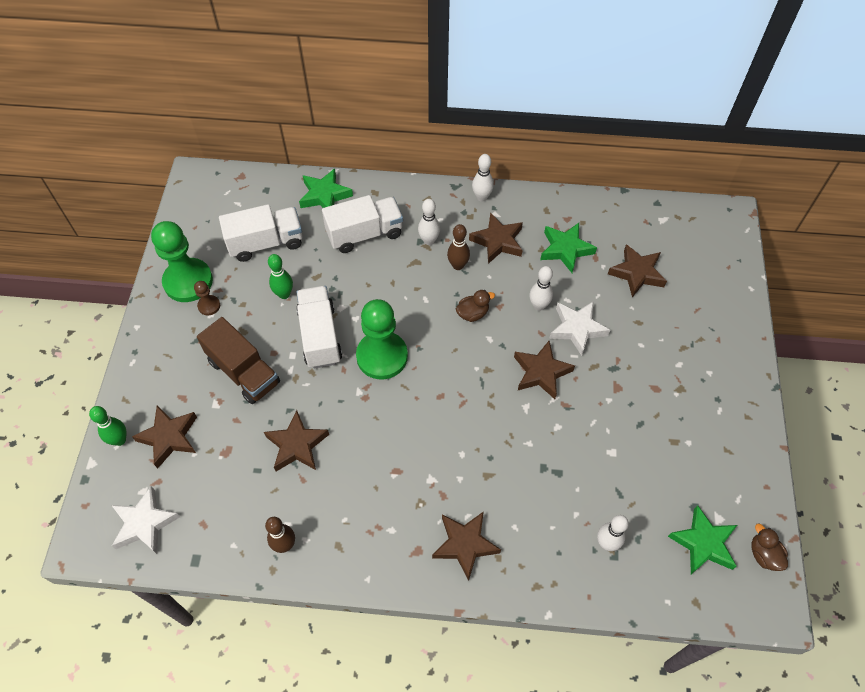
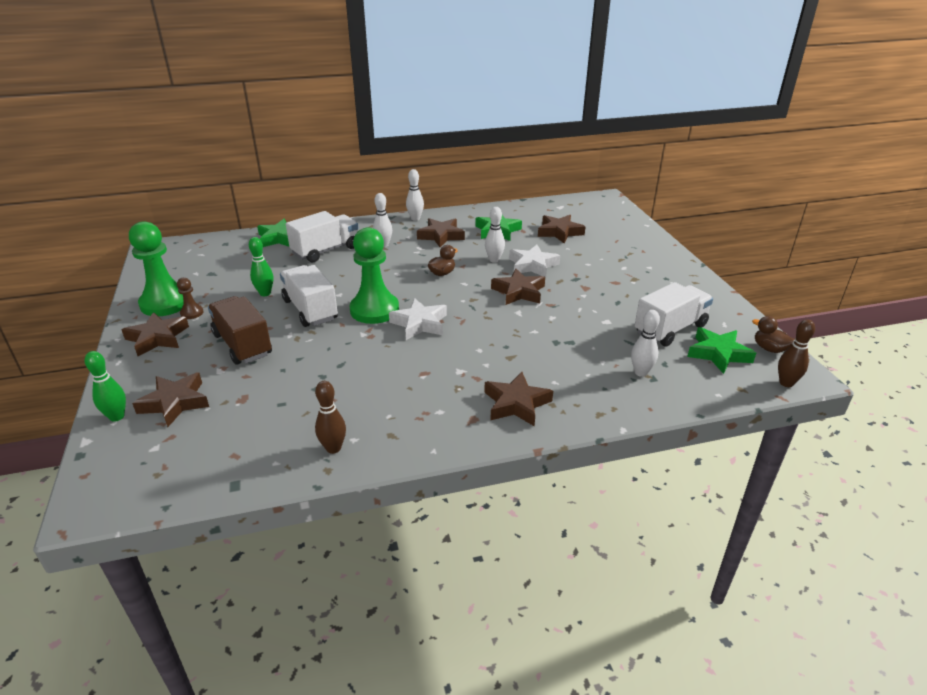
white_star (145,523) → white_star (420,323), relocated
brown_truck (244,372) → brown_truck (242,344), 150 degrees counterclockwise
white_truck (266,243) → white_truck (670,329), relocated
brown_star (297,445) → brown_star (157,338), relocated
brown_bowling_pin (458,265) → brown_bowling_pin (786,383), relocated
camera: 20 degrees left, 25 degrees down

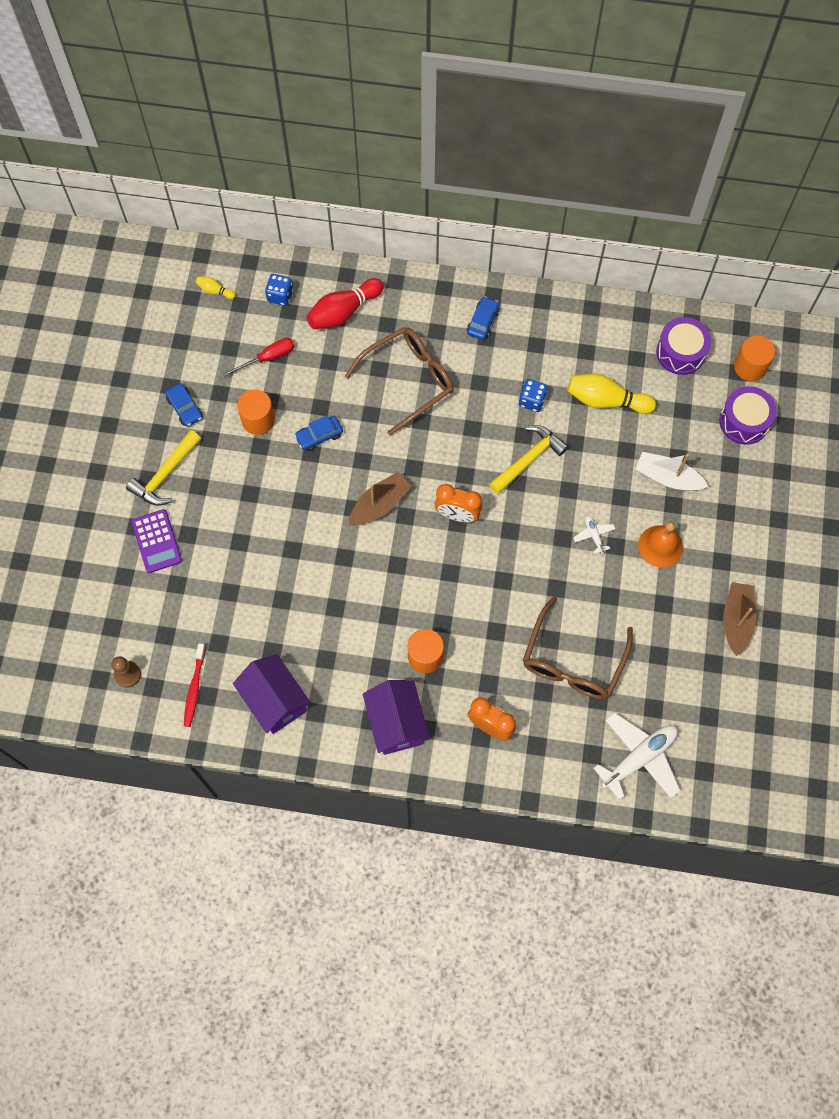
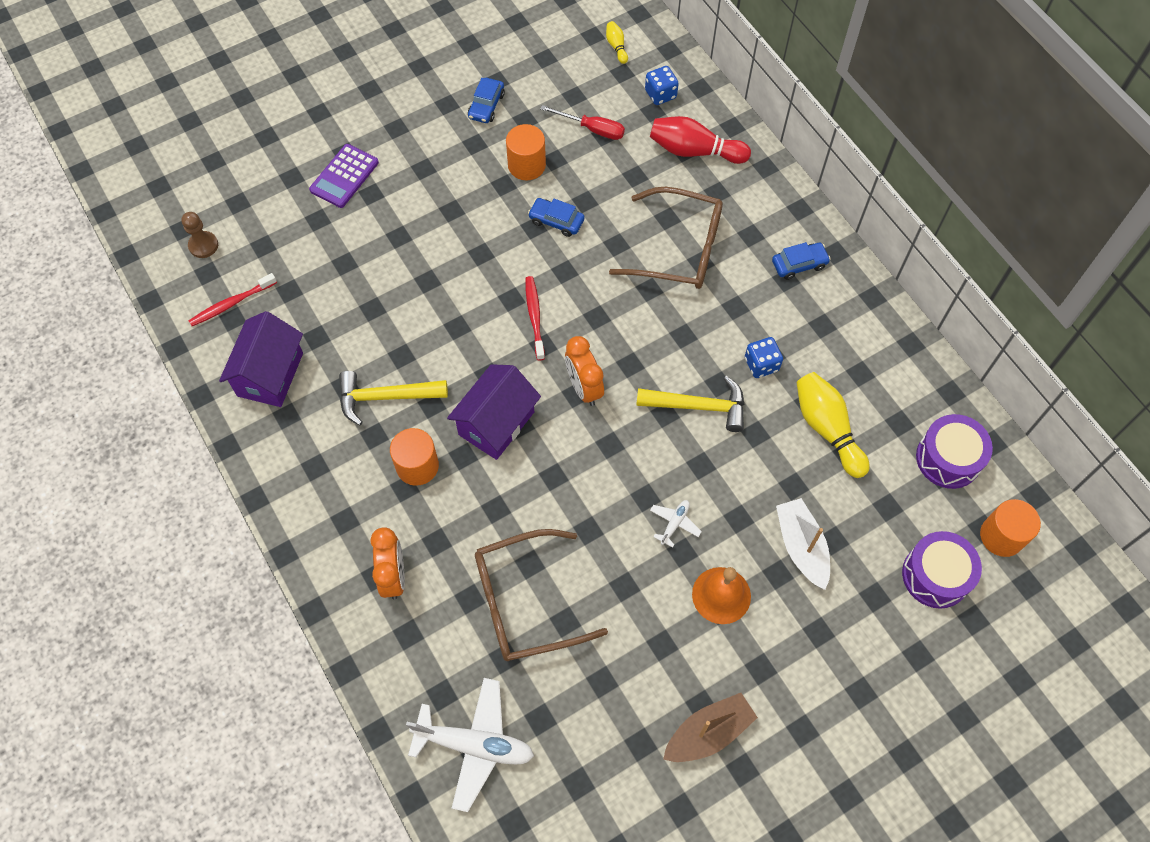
yellow_hammer (165,474) → yellow_hammer (385,397), relocated
brown_boat (380,504) → red_toothbrush (534,317)
purple_house (396,723) → purple_house (496,423), relocated
camera: 50 degrees right, 5 degrees down

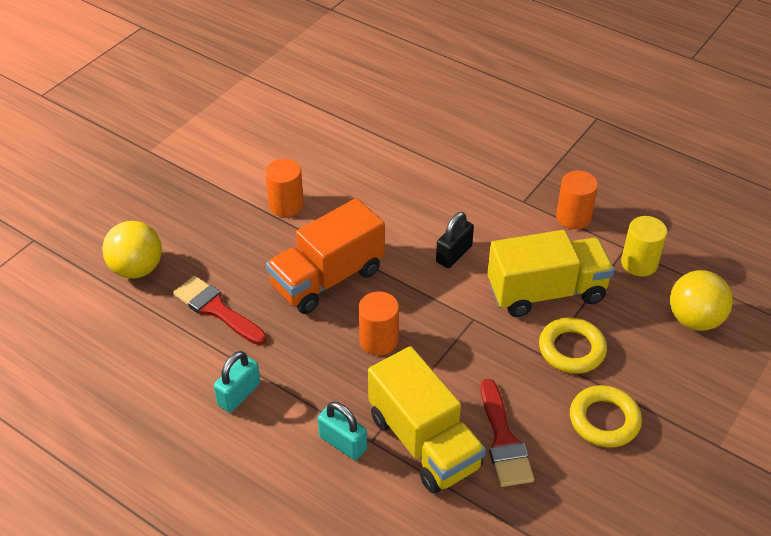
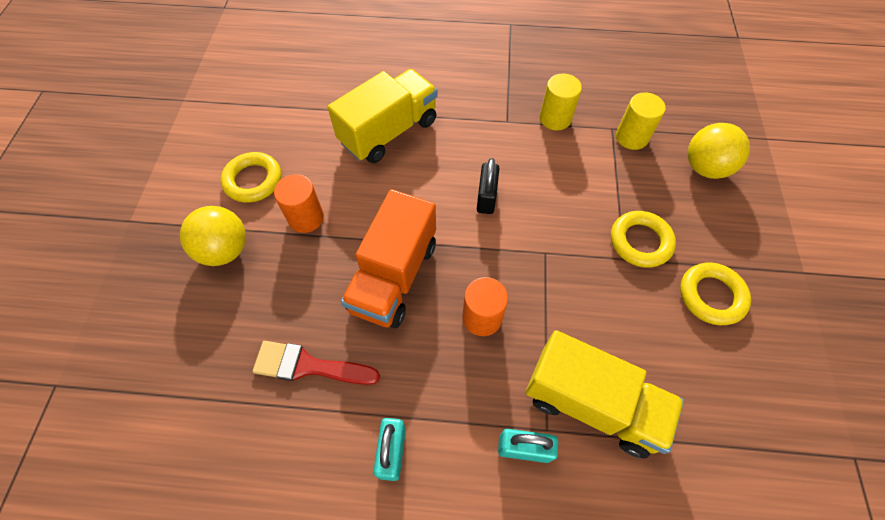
yellow_ball (137,269) → yellow_ball (225,250), relocated
red_brush (503,440) → -
yellow_truck (546,292) → yellow_truck (389,132), relocated
orange_cylinder (573,217) → yellow_cylinder (555,118)
- → yellow_ring (253,180)
camera: 30 degrees left, 15 degrees up

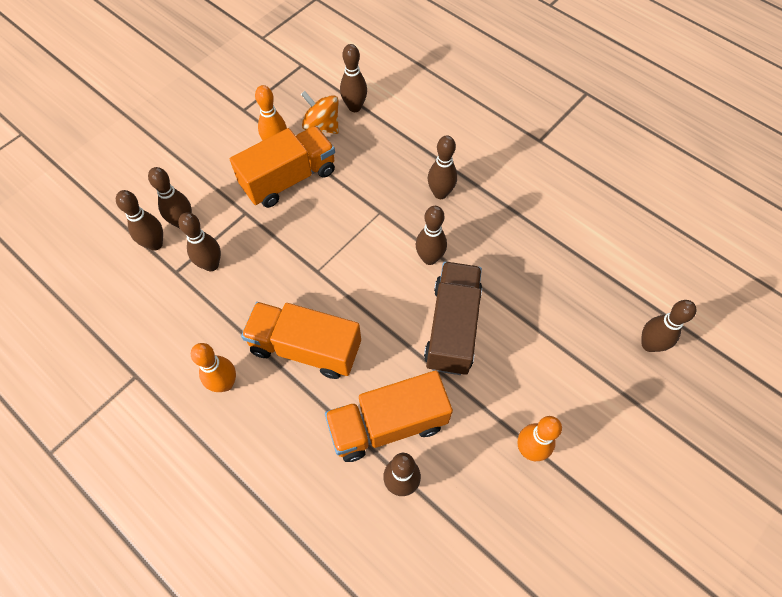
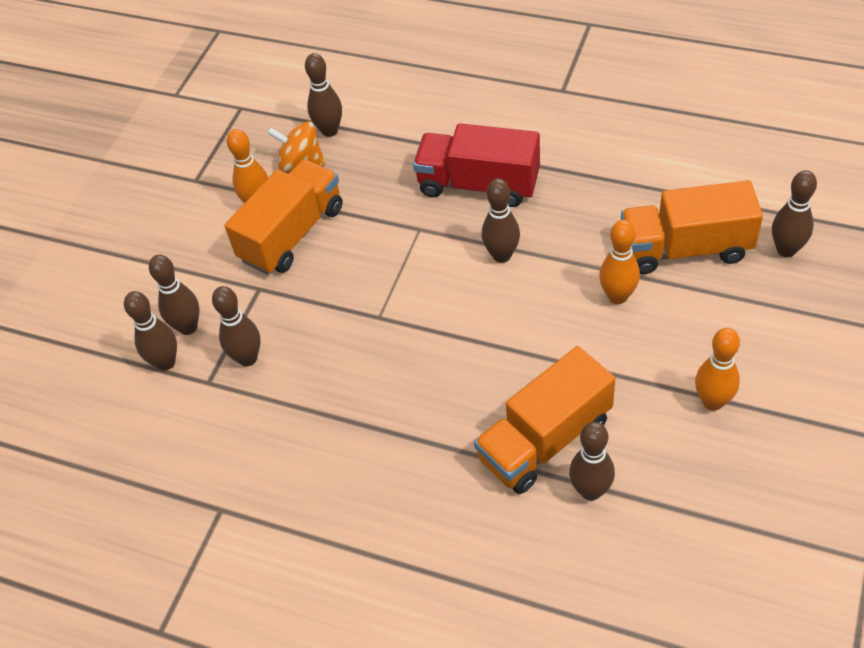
orange_bowling_pin (225,383) → orange_bowling_pin (617,296), relocated
orange_truck (305,348) → orange_truck (685,248), relocated
brown_truck (452,327) → -
brown_bowling_pin (440,193) → red_truck (478,184)
camera: 15 degrees left, 10 degrees down

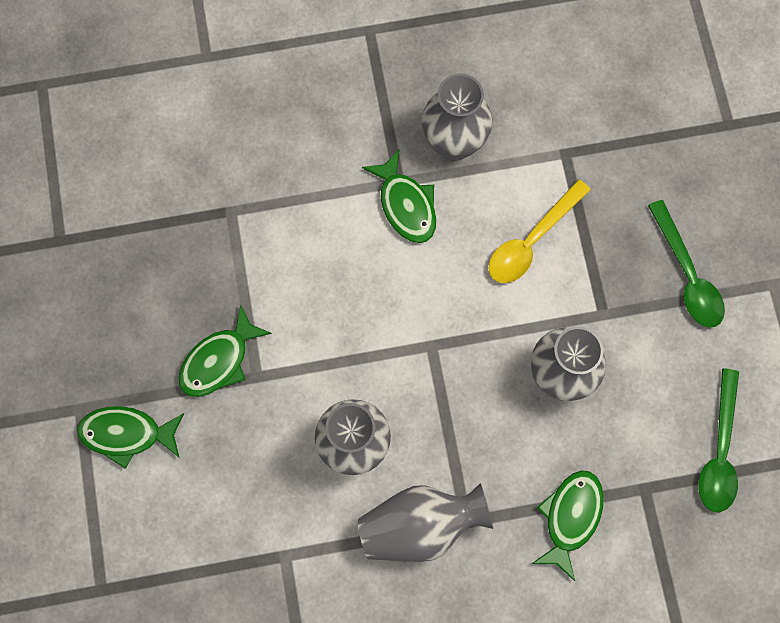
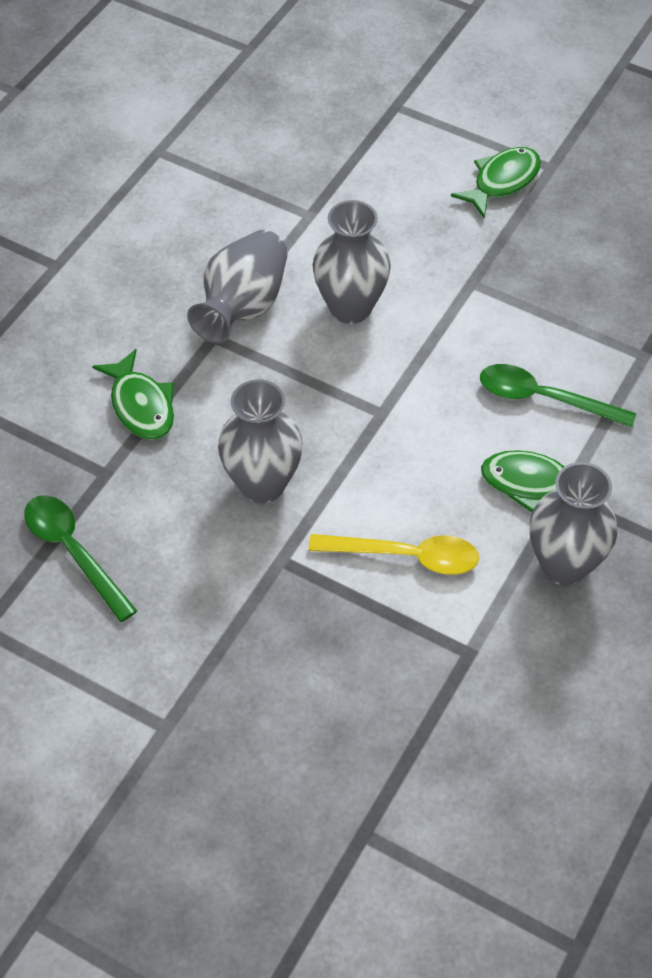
green_fish (219,360) → -
yellow_spoon (531,240) → yellow_spoon (406,556), 105 degrees clockwise
green_spoon (687,274) → green_spoon (544,398), relocated
camera: 130 degrees right, 20 degrees down

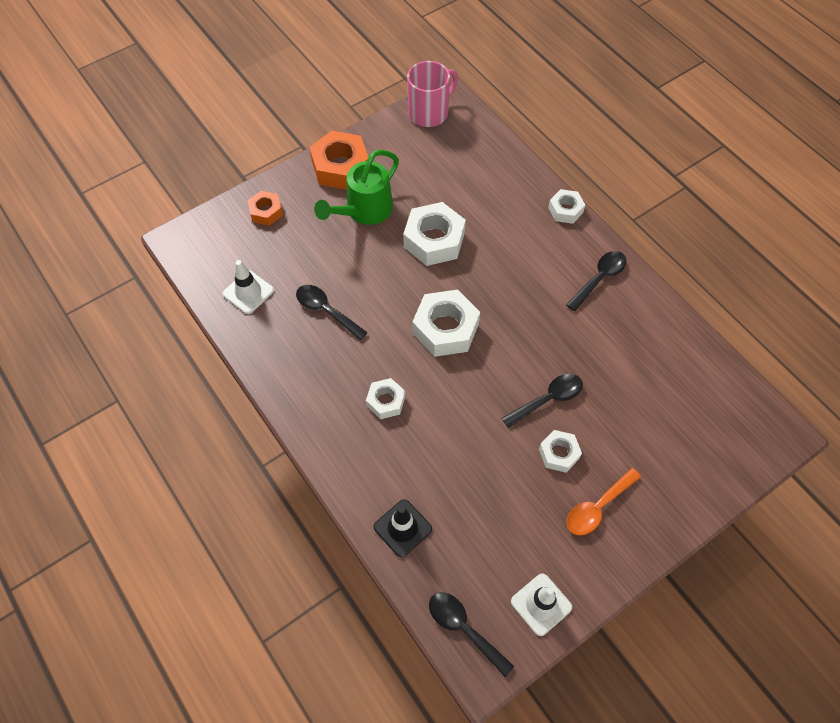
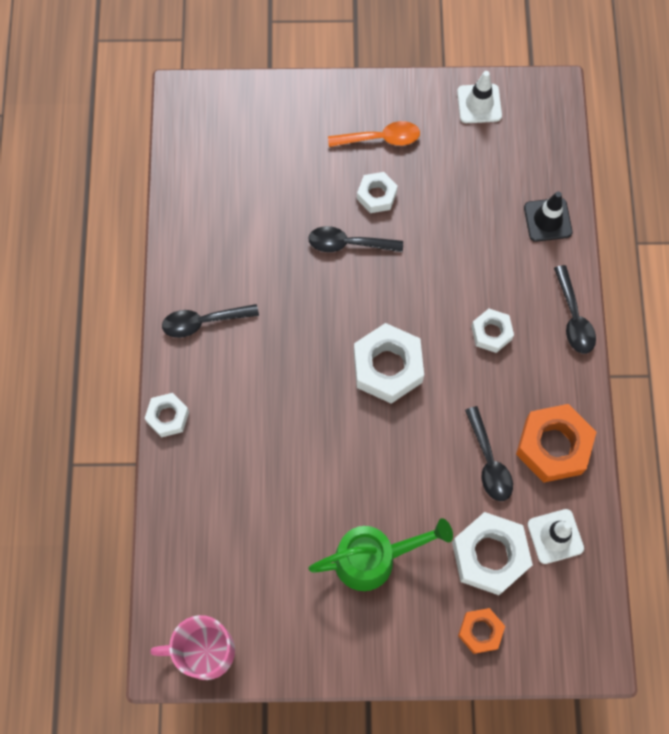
orange_nut (340,167) → orange_nut (553,446), relocated
white_nut (434,240) → white_nut (489,555), relocated
black_spoon (464,628) → black_spoon (574,318), relocated
camera: 145 degrees left, 10 degrees up

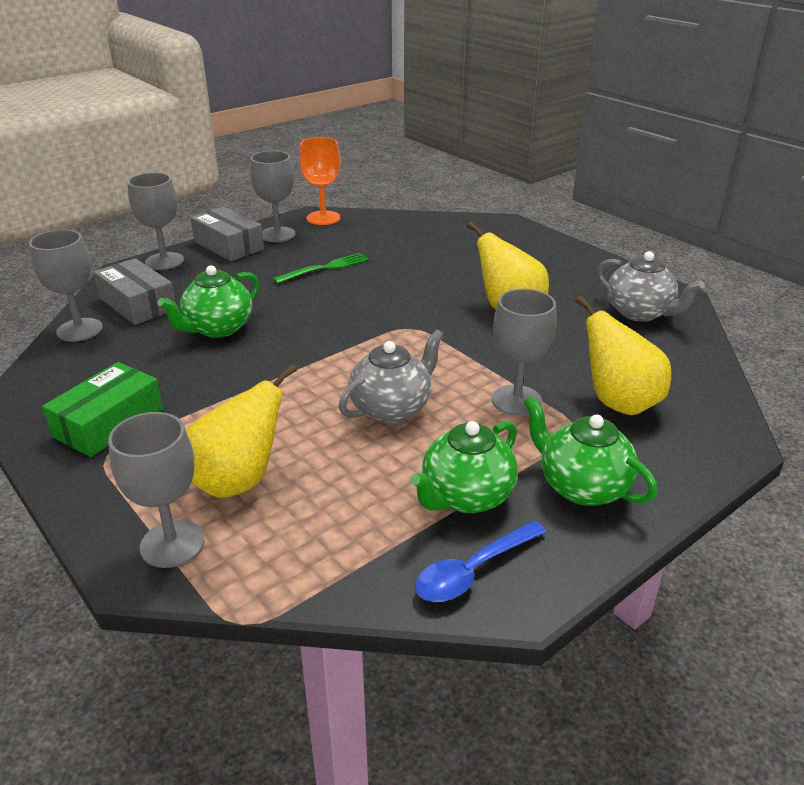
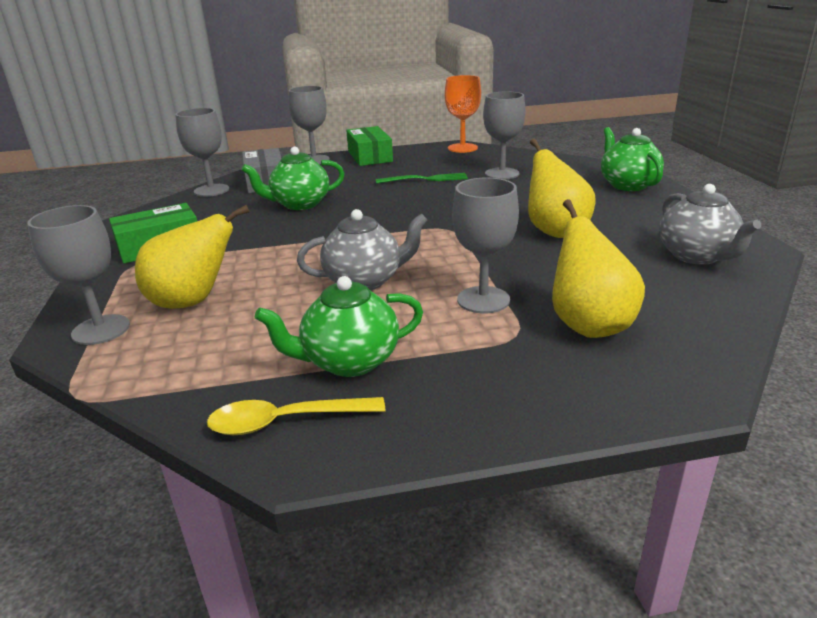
grey_box (229,245) → green_box (370,156)
grey_goblet (277,234) → grey_goblet (502,174), relocated
blue_spoon (473,570) → yellow_spoon (286,421)
green_teapot (582,486) → green_teapot (627,185), relocated
camera: 30 degrees right, 5 degrees down

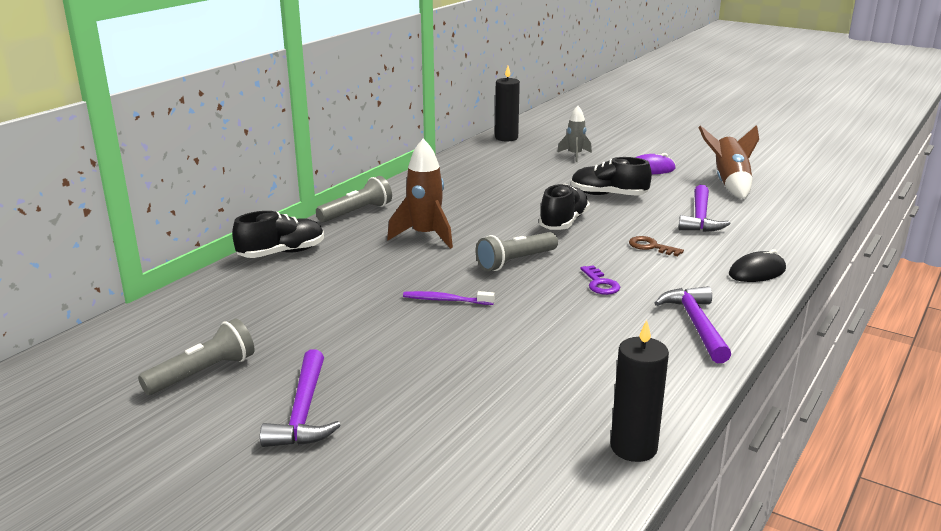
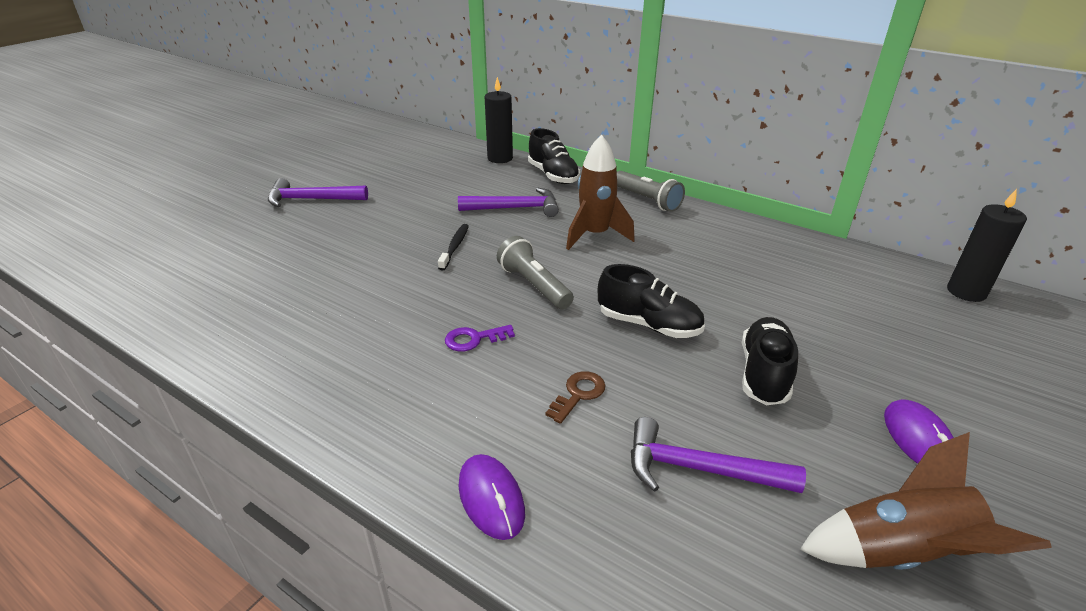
grey_flashlight (203,373) → -
purple_toothbrush (446,300) → black_toothbrush (454,247)
grey_rocket (575,155) → -
black_candle (633,448) → black_candle (500,158), relocated
purple_hammer (696,325) → purple_hammer (515,208), relocated
black_mouse (757,272) → purple_mouse (491,498)
camera: 90 degrees right, 10 degrees up

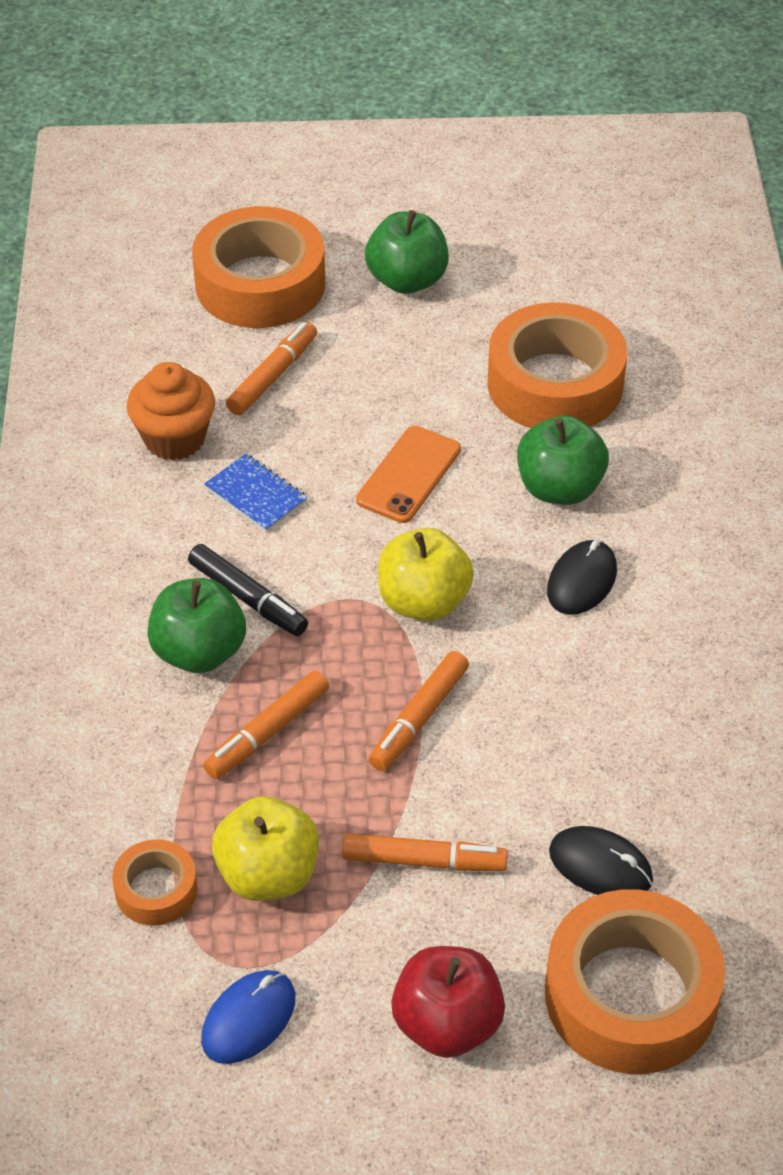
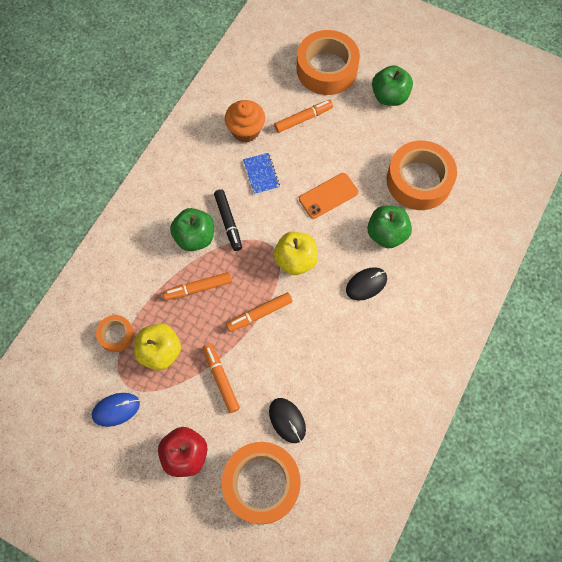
orange_marker (424,861) → orange_marker (221,379), 150 degrees counterclockwise
camera: 30 degrees right, 20 degrees up

